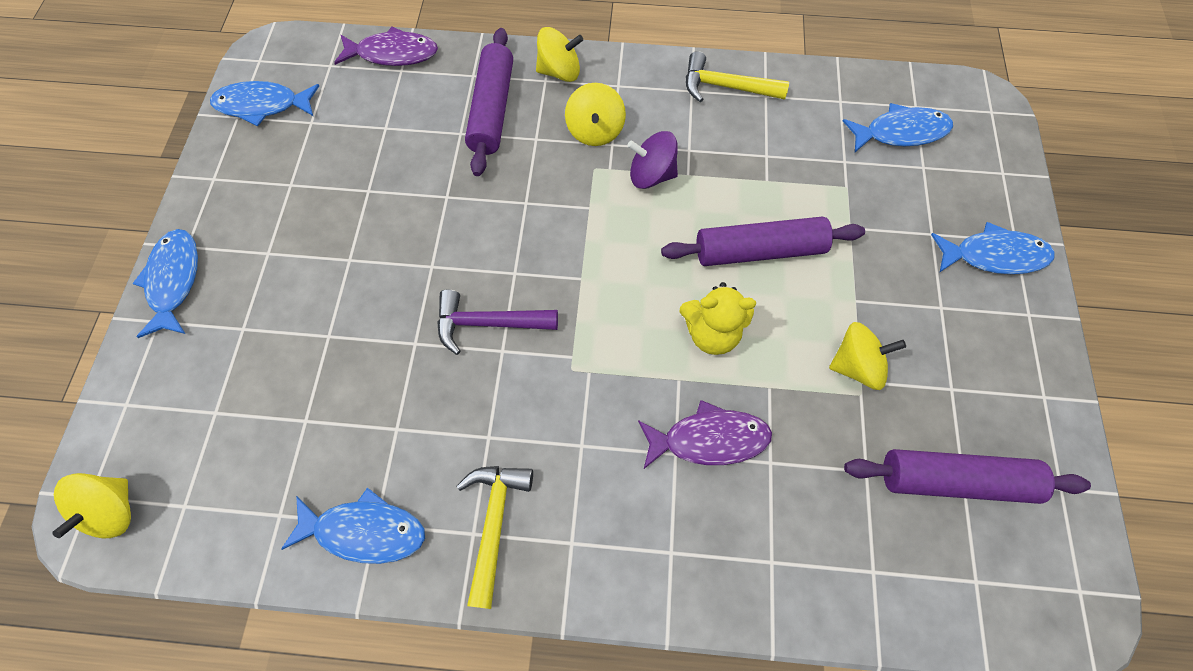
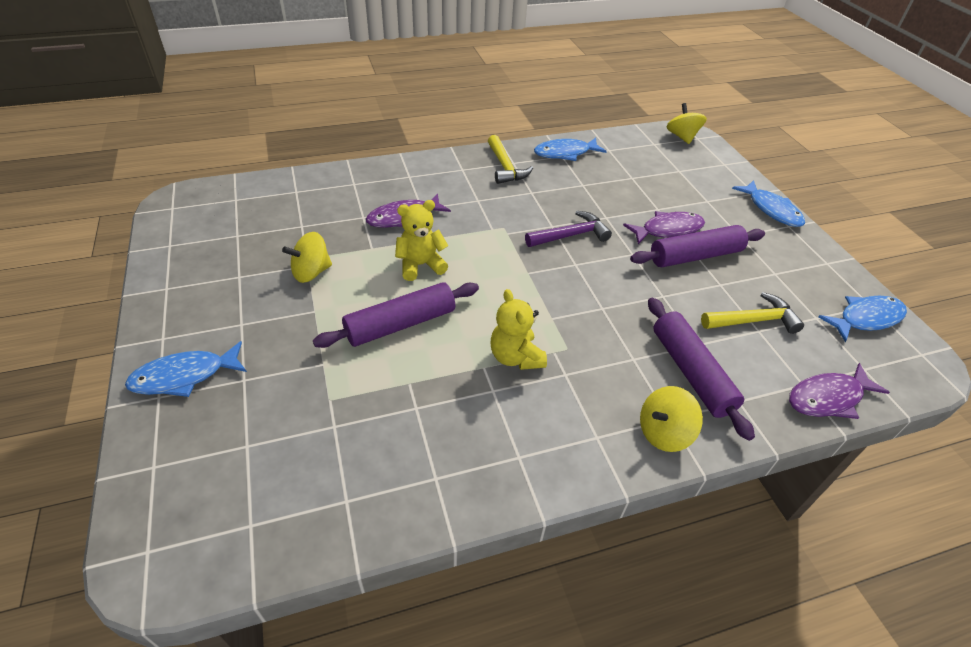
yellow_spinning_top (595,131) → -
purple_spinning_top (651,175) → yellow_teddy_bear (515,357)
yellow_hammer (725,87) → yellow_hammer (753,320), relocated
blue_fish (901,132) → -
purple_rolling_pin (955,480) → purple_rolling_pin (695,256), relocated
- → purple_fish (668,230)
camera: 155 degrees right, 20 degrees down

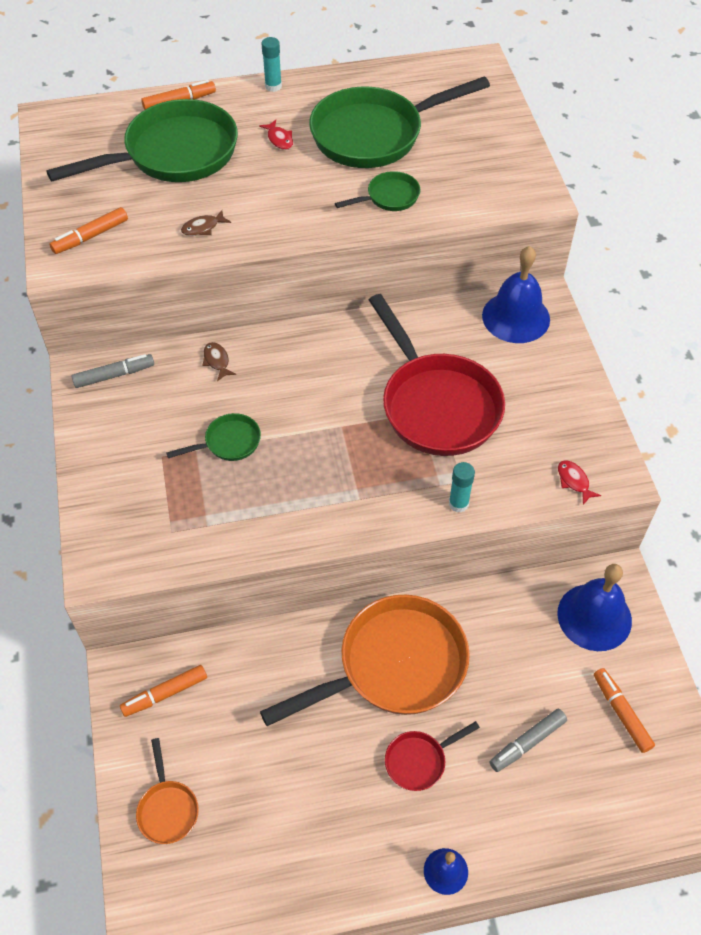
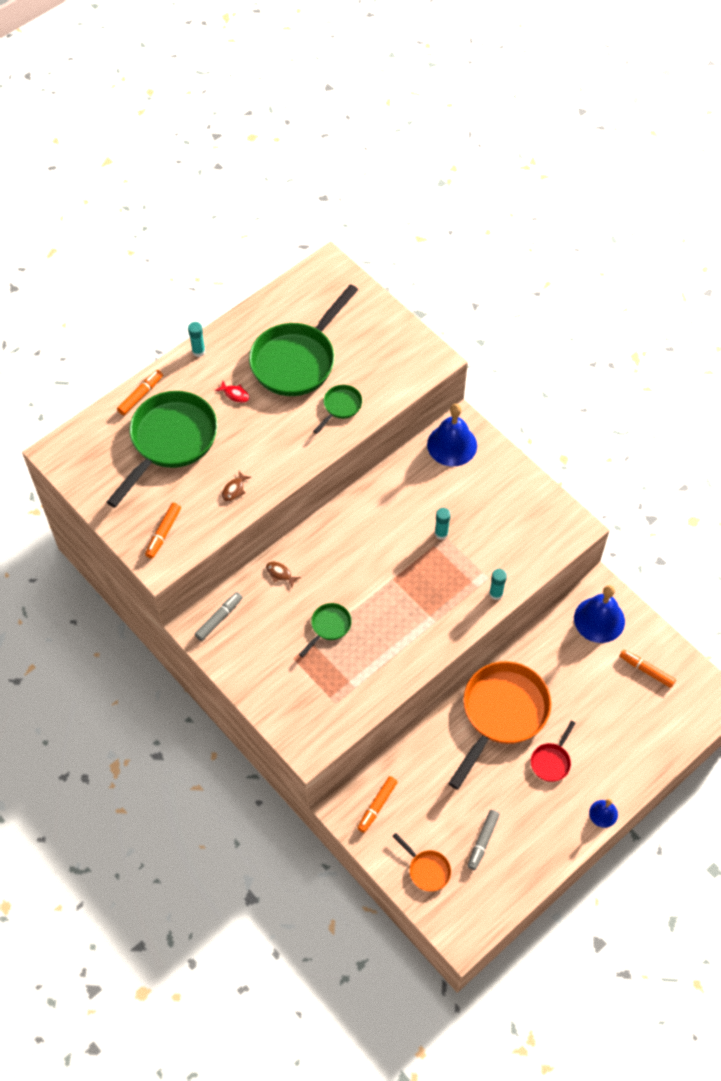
red_pan (436,404) → turquoise_glue_stick (441,533)
grey_marker (527,743) → grey_marker (483,841), relocated
red_fish (574,481) → -
camera: 30 degrees left, 5 degrees up

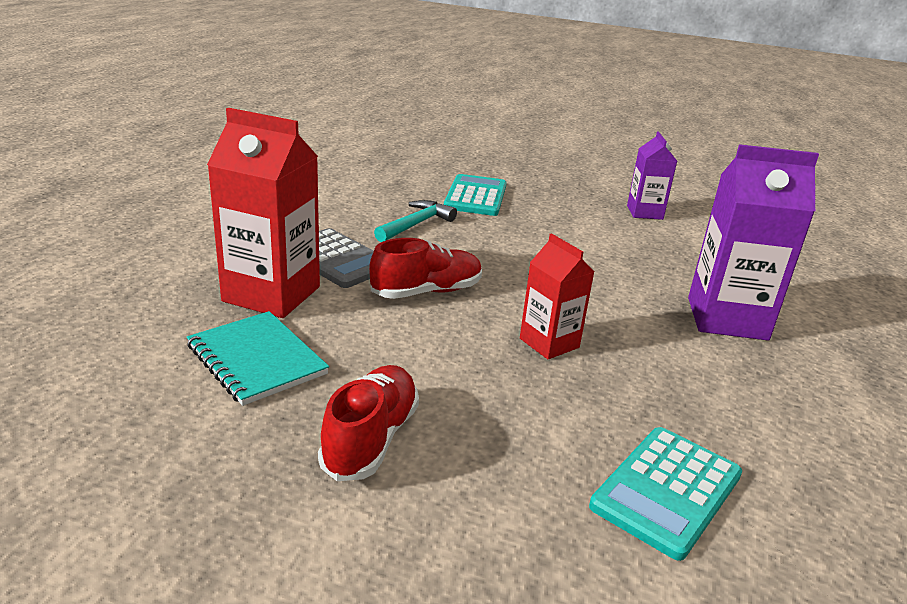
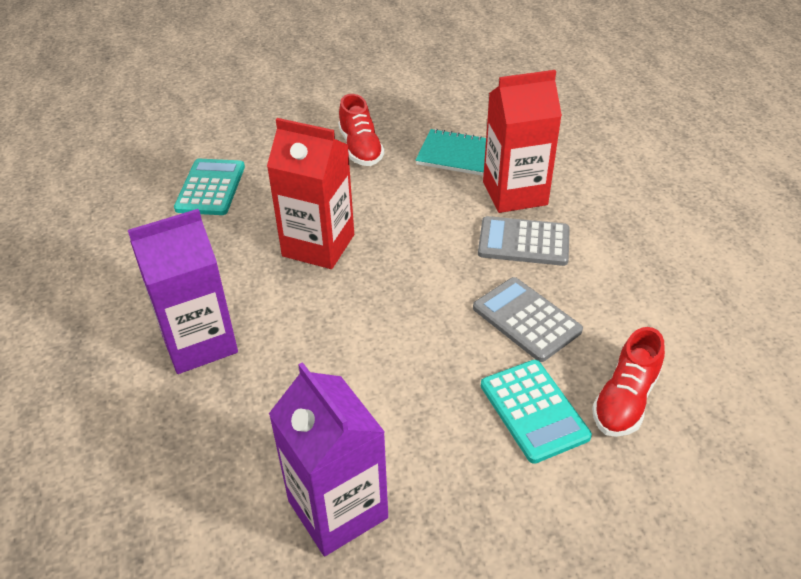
red_shoe (427,292) → red_shoe (625,400), relocated
turquoise_hammer (416,224) → grey_calculator (526,319)
red_carton (549,343) → red_carton (318,245), x1.72
purple_carton (644,212) → purple_carton (337,509), x1.72
camera: 150 degrees right, 15 degrees up

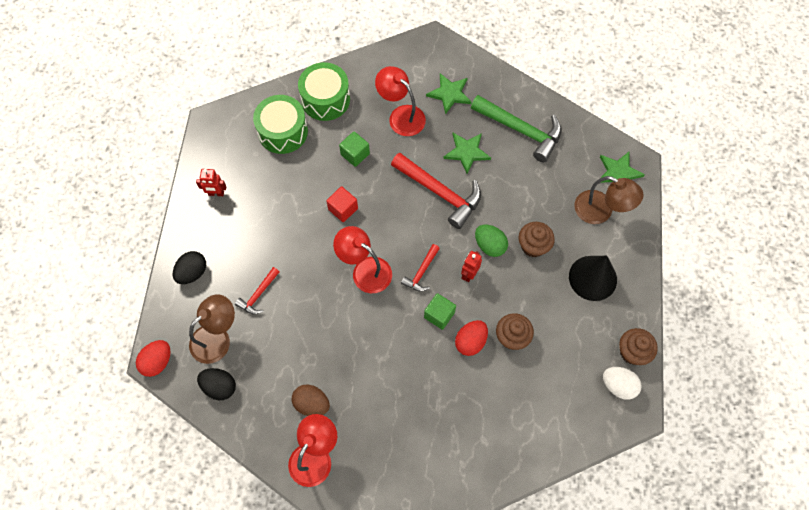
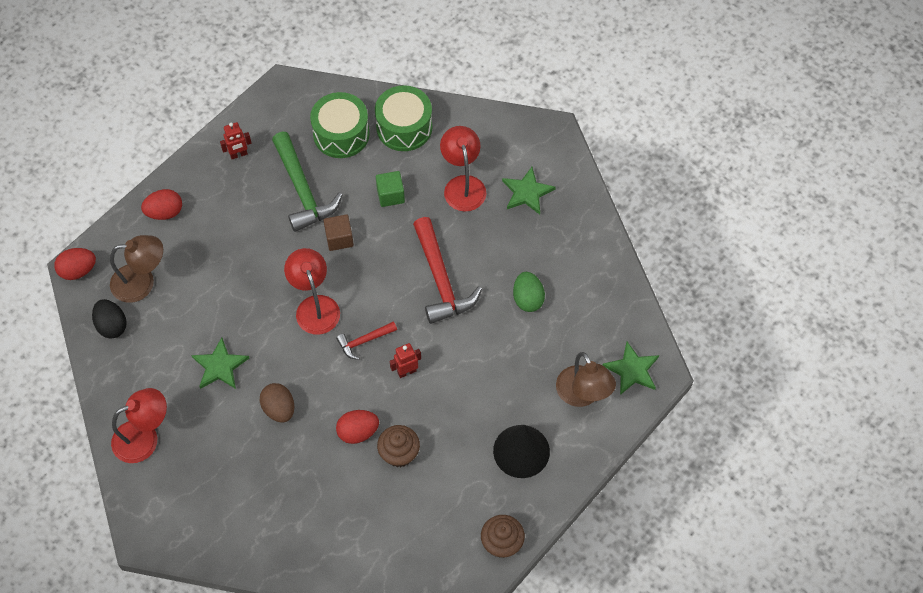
black_egg (192,272) → red_egg (165,212)
red_robot (216,193) → red_robot (238,154), 60 degrees counterclockwise
red_hammer (258,295) → -
brown_egg (312,404) → brown_egg (279,409), relocated
red_cube (343,209) → brown_cube (339,238)
green_cube (439,315) → -
green_star (467,152) → green_star (220,366), relocated
green_hammer (521,130) → green_hammer (303,190), relocated
green_egg (490,245) → green_egg (528,299), relocated
brown_cupcake (533,246) → -
white_egg (618,385) → -
camera: 35 degrees right, 5 degrees down

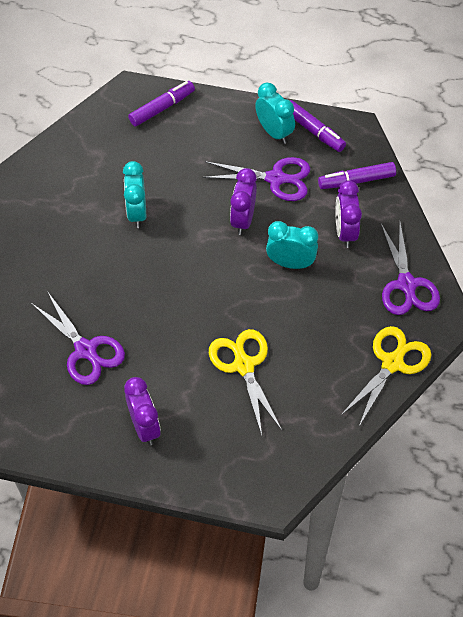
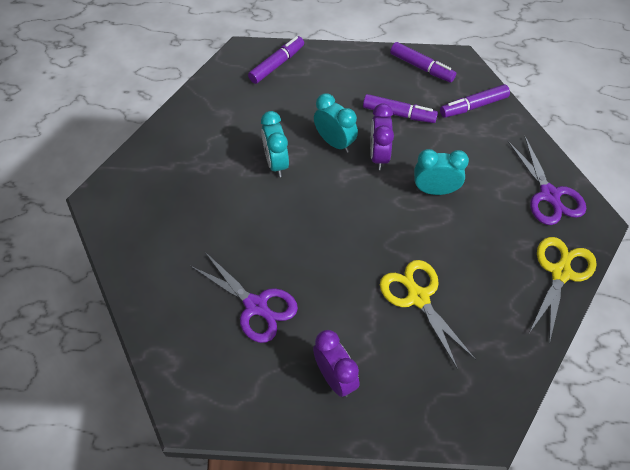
purple_scissors (275,179) → purple_marker (399,114)
turquoise_clock (274,132) → turquoise_clock (335,142), relocated
purple_clock (345,232) → -
camera: 10 degrees left, 0 degrees up

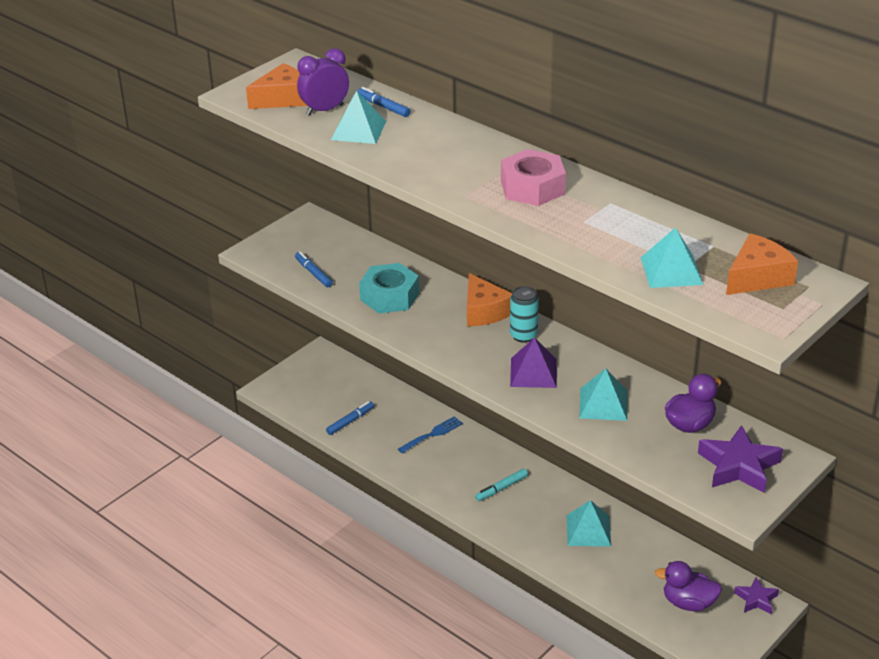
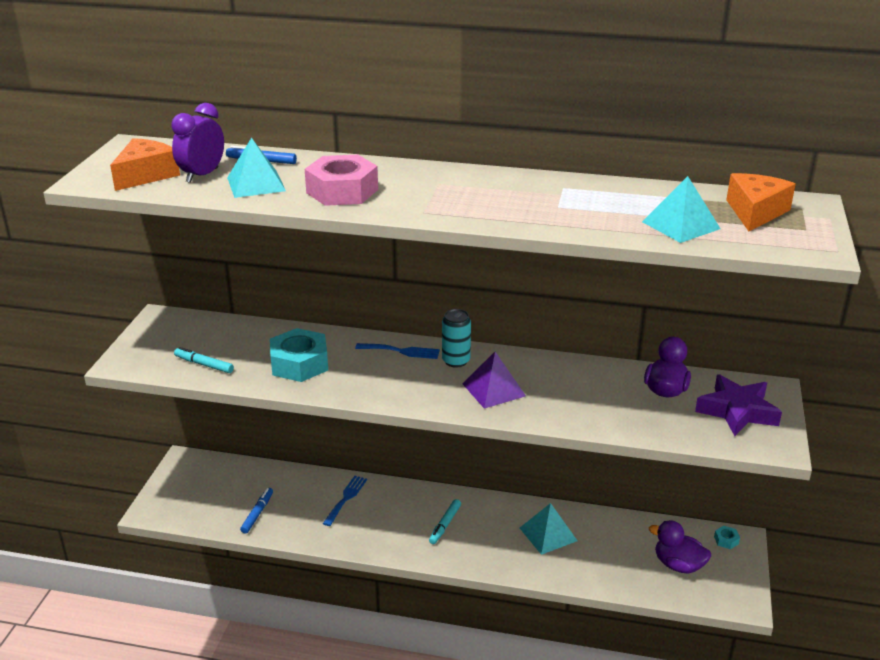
blue_marker (313,273) → turquoise_marker (204,365)
orange_cheese (484,311) → blue_fork (401,351)
pink_nut (532,187) → pink_nut (342,191), relocated
turquoise_pyramid (603,404) → -
purple_duck (688,603) → purple_duck (678,565), 45 degrees clockwise
purple_star (756,599) → turquoise_nut (726,540)
camera: 30 degrees left, 5 degrees down

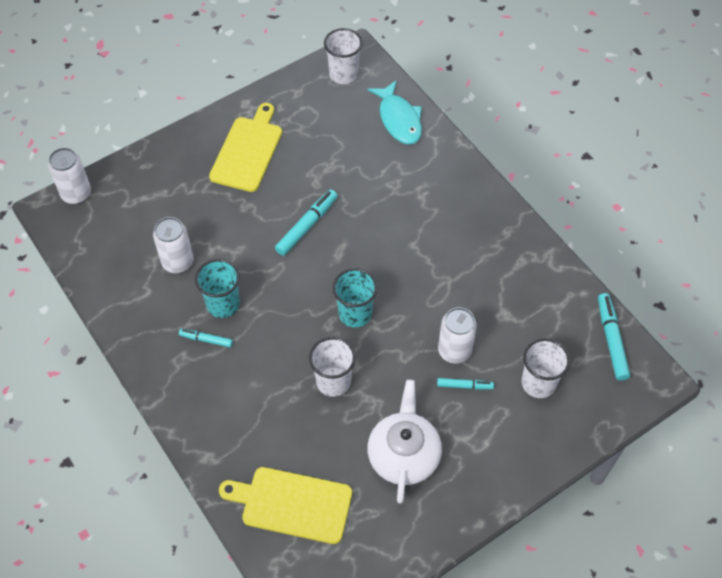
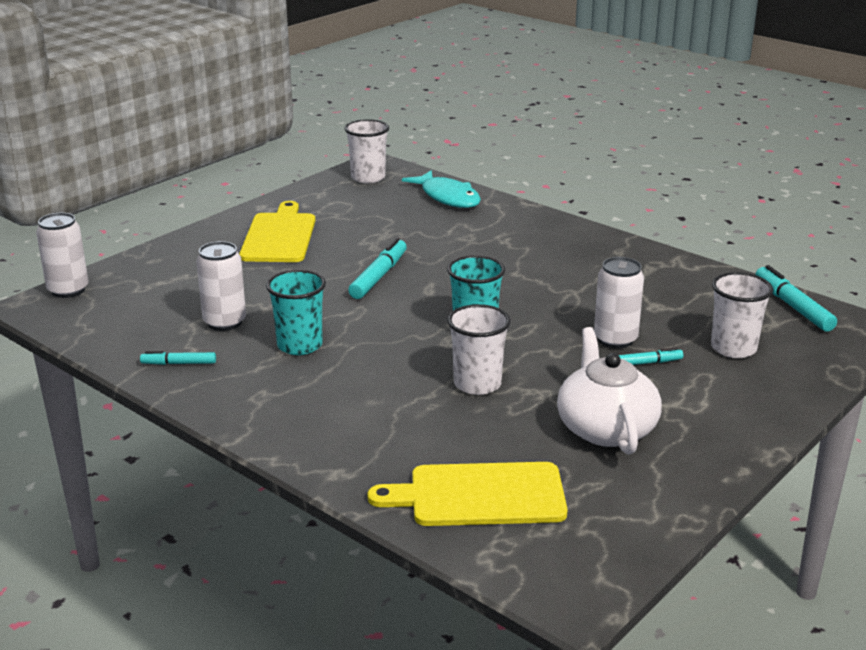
turquoise_marker (206,339) → turquoise_marker (179,363), relocated
camera: 15 degrees left, 30 degrees down

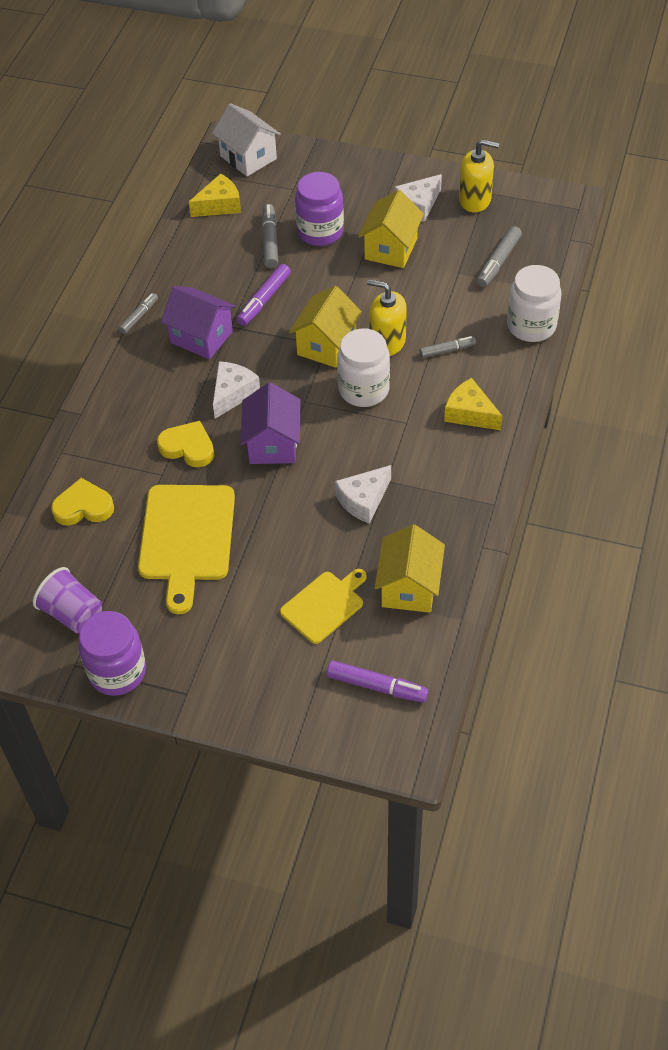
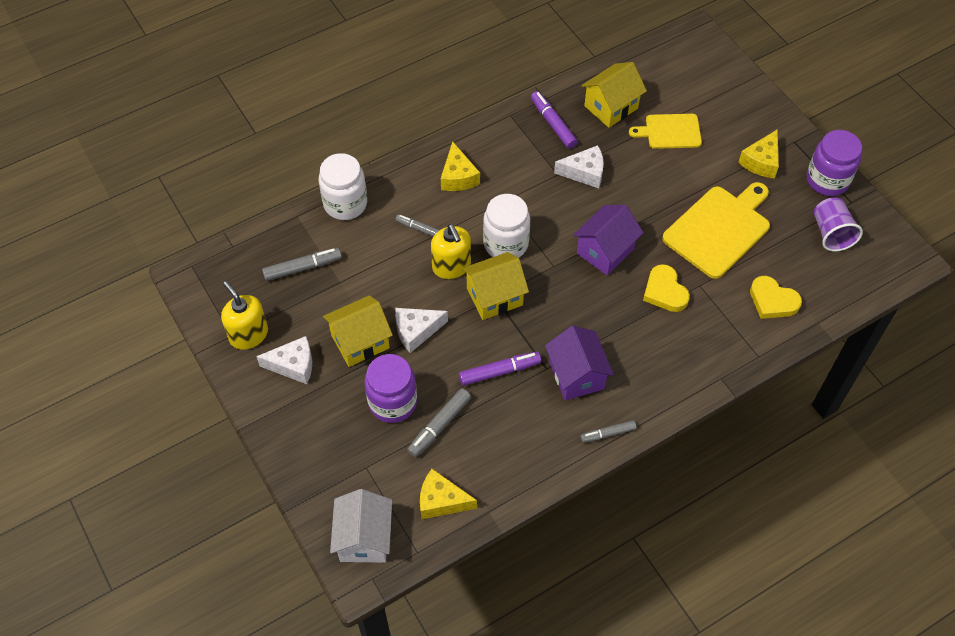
white_cheese (233,393) → white_cheese (416,331), relocated
purple_marker (377,686) → purple_marker (553,123), relocated
- → yellow_cheese (761,161)
camera: 140 degrees left, 5 degrees up

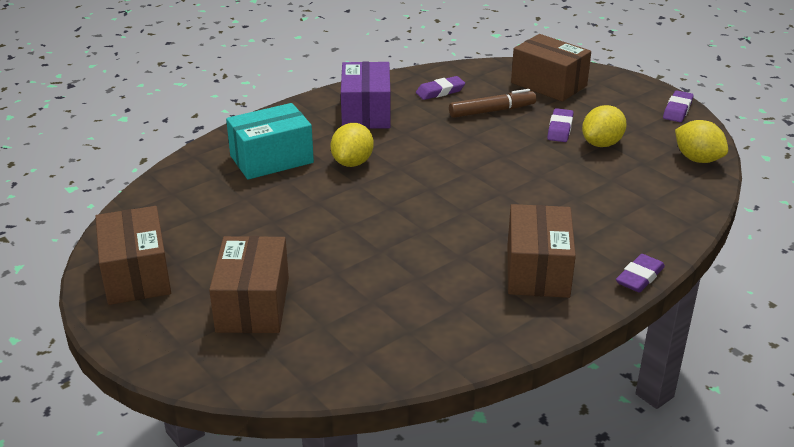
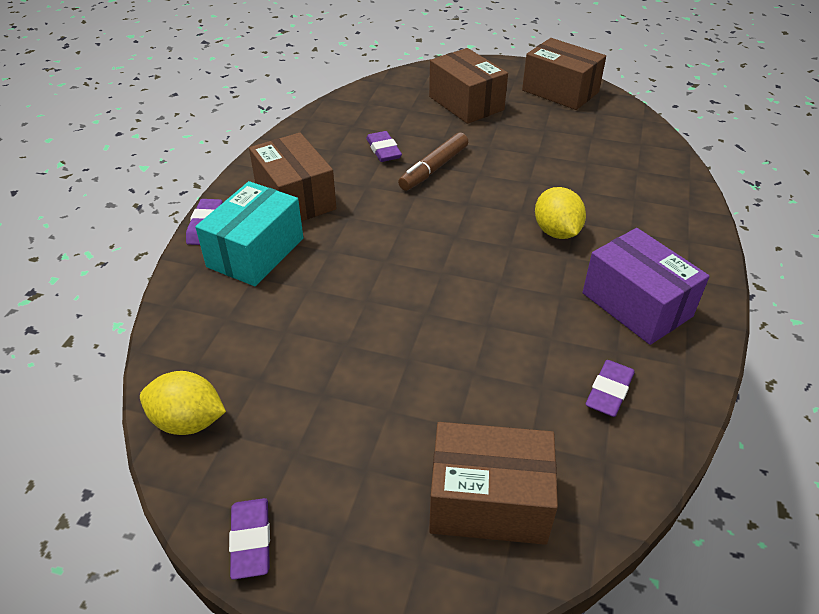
turquoise_box (271,159) → turquoise_box (255,252), relocated
brown_marker (492,111) → brown_marker (434,169), relocated
purple_eraser (560,129) → purple_eraser (383,150), relocated
yellow_lemon (602,144) → -
camera: 145 degrees right, 10 degrees up

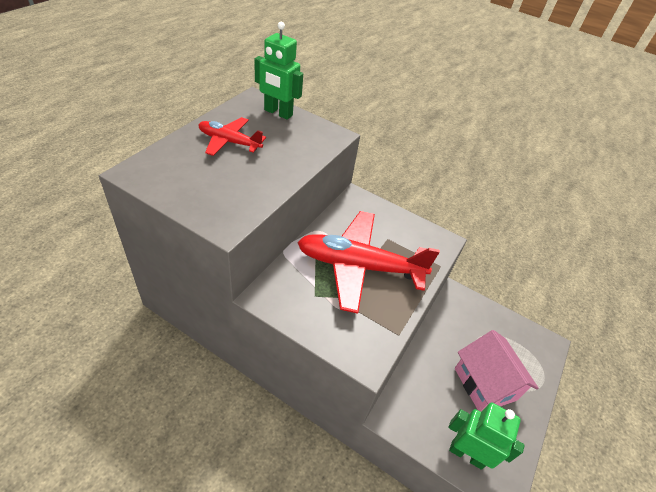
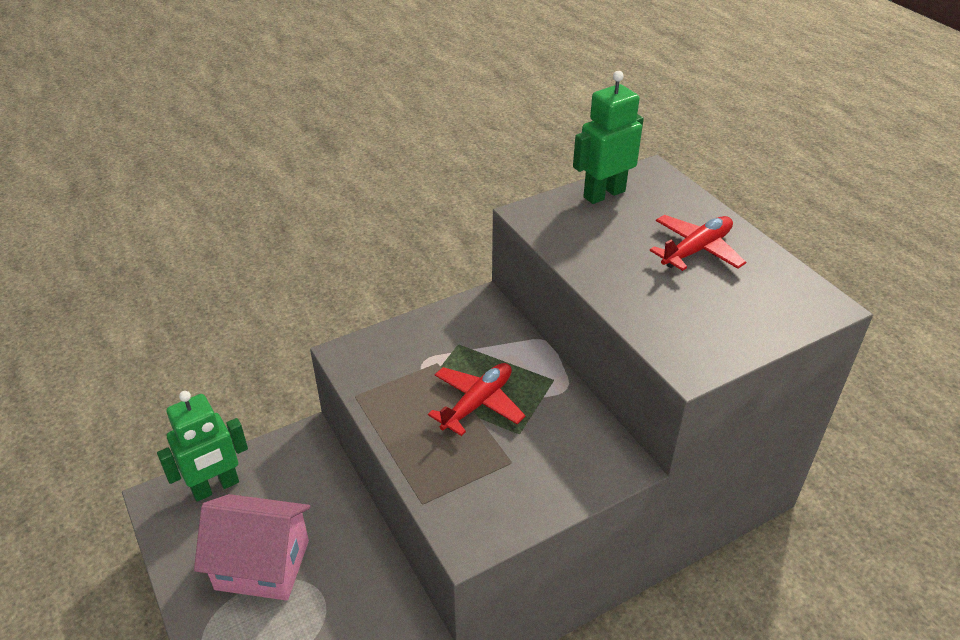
green_robot (278,113) → green_robot (604,194), relocated
red_plane (359,266) → red_plane (477,403), x0.54
camera: 125 degrees right, 5 degrees down

